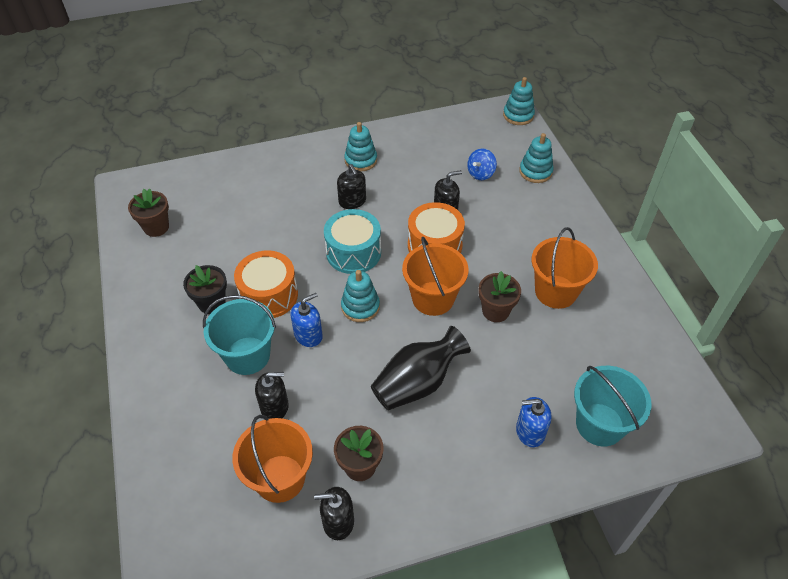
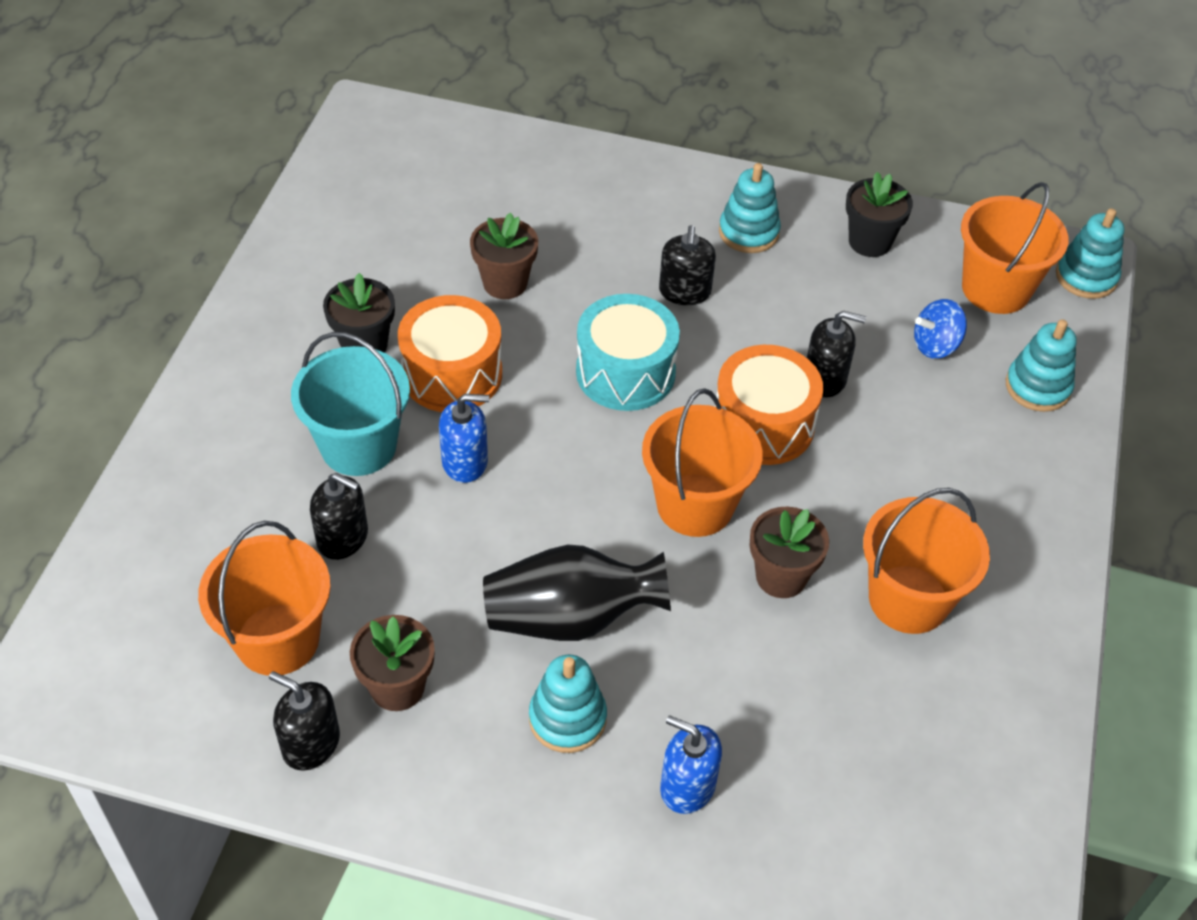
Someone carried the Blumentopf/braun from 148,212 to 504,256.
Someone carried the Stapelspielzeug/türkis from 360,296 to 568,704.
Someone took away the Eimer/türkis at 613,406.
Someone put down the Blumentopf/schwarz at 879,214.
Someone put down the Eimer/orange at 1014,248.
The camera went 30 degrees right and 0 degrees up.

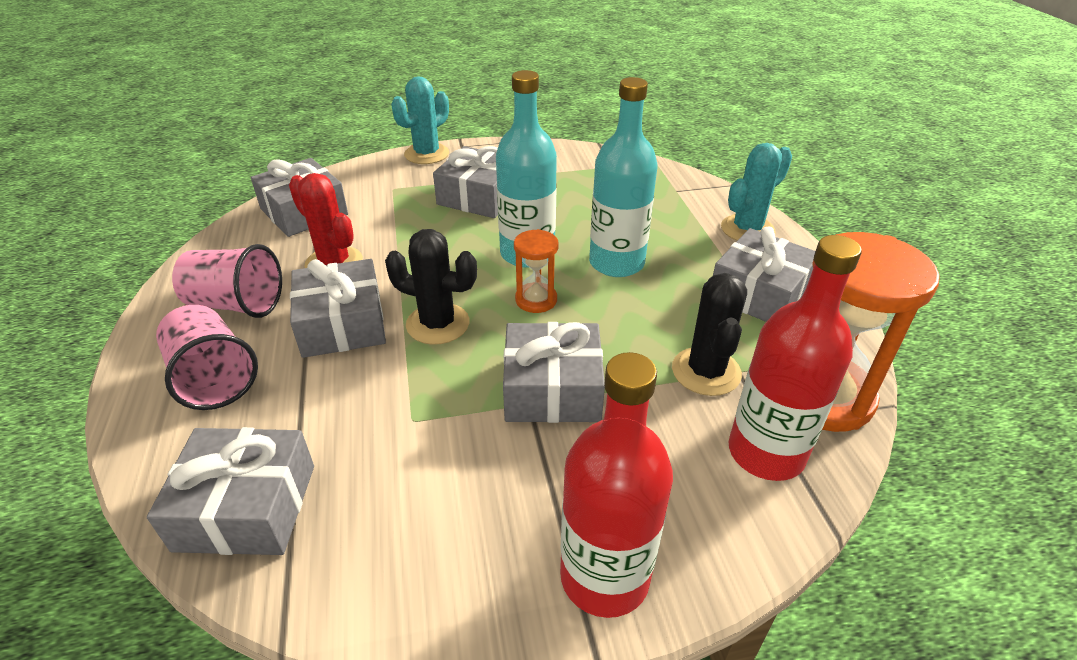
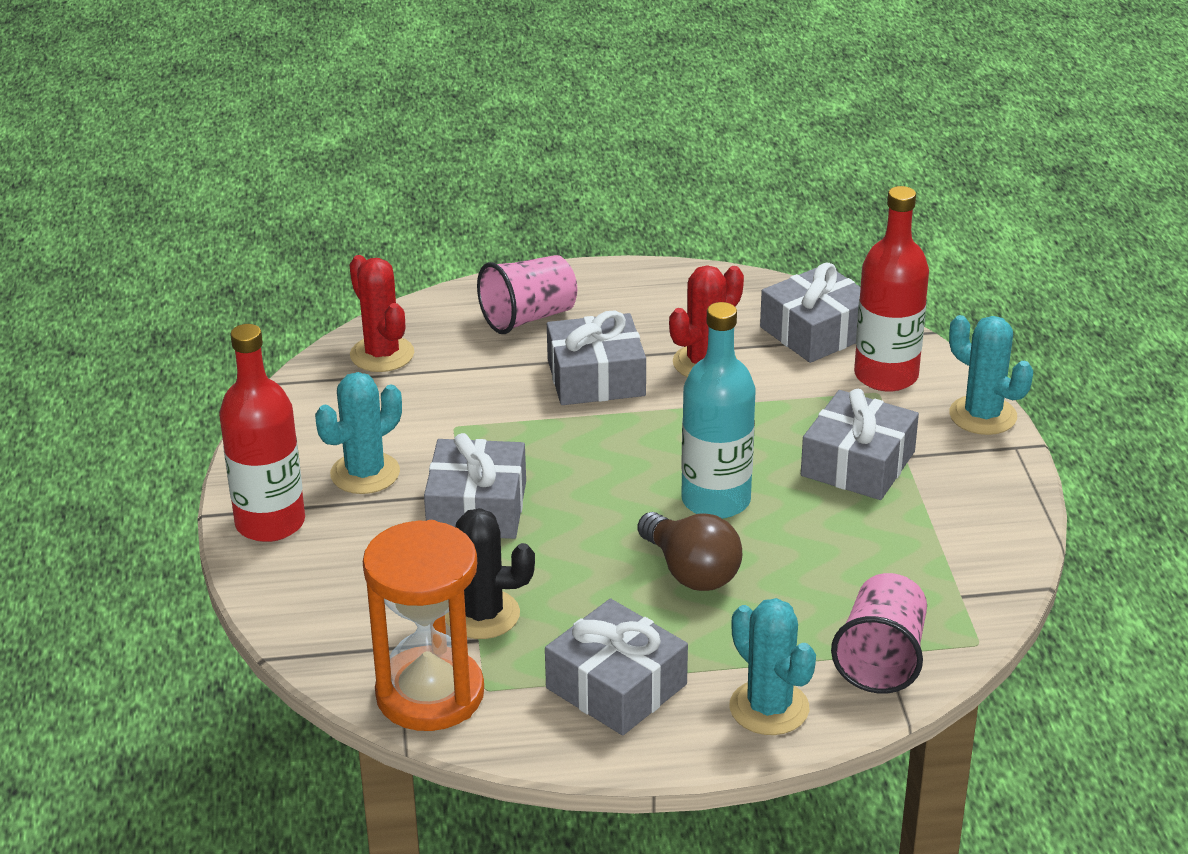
Someone swapped the Flasche/türkis at 623,177 for the Glühbirne/braun at 690,551.
Someone took away the Kaktus/schwarz at 431,287.
Someone took away the Sanduhr/orange at 536,271.
Someone carried the Flasche/rot from 795,358 to 891,289.
Someone carried the Becher/rosa from 227,281 to 879,633.
Someone swapped the Geschenk/grau at 230,491 for the Kaktus/rot at 381,313.
Someone put down the Kaktus/türkis at 358,433.
The camera went 95 degrees right and 5 degrees down.

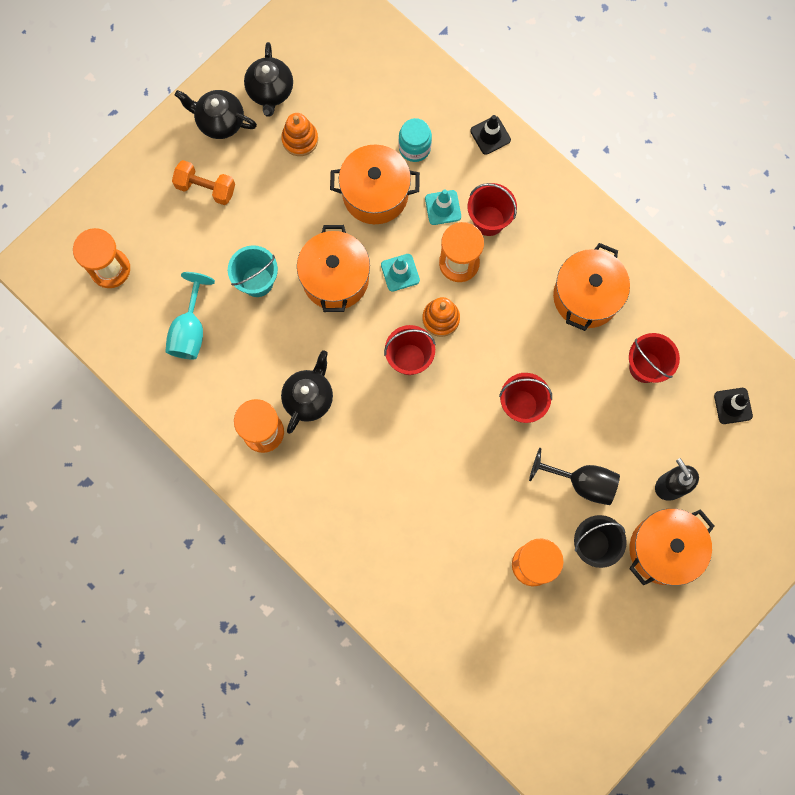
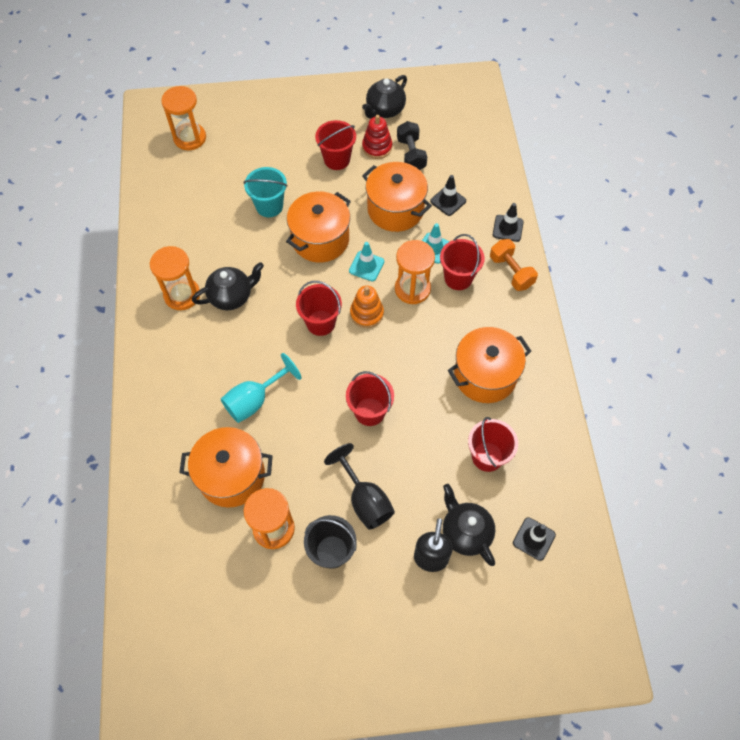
Someone carried the Teekanne/schwarz from 216,114 to 469,525.
Someone repainted the Stapelspielzeug/orange at 299,134, which became the Stapelspielzeug/rot at 377,137.
Someone swapped the Einmachglas/türkis at 415,140 for the Leitkegel/schwarz at 448,195.
Someone carried the Hantel/orange from 203,182 to 514,265.
Someone carried the Kelch/türkis from 190,316 to 261,388.
Someone carried the Kochtopf/orange from 671,547 to 226,467.
Someone put down the Eimer/rot at 335,145.
Someone put down the Hantel/schwarz at 412,145.
The camera went 40 degrees right and 15 degrees down.

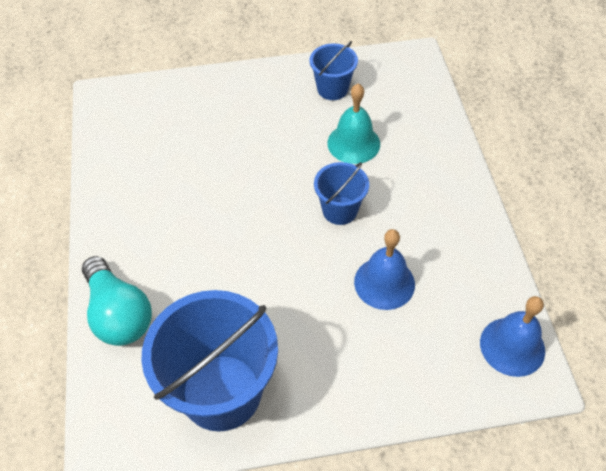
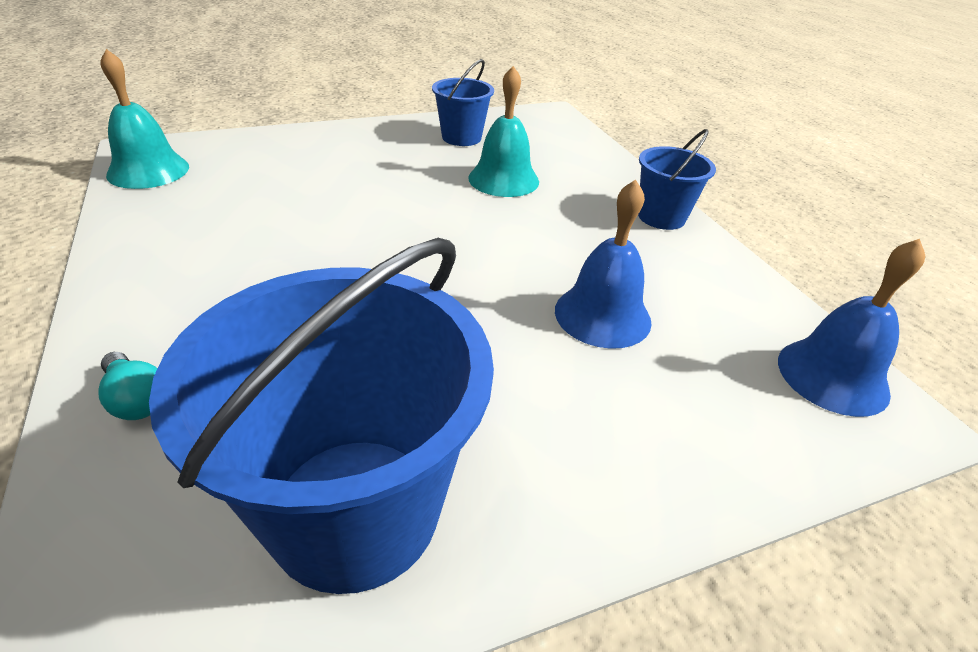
Someone carried the Eimer/blau from 341,193 to 677,179.
Someone scaled the Glühbirne/türkis at 117,301 by 0.49.
Someone put down the Glocke/türkis at 145,119.
The camera went 15 degrees left and 15 degrees down.

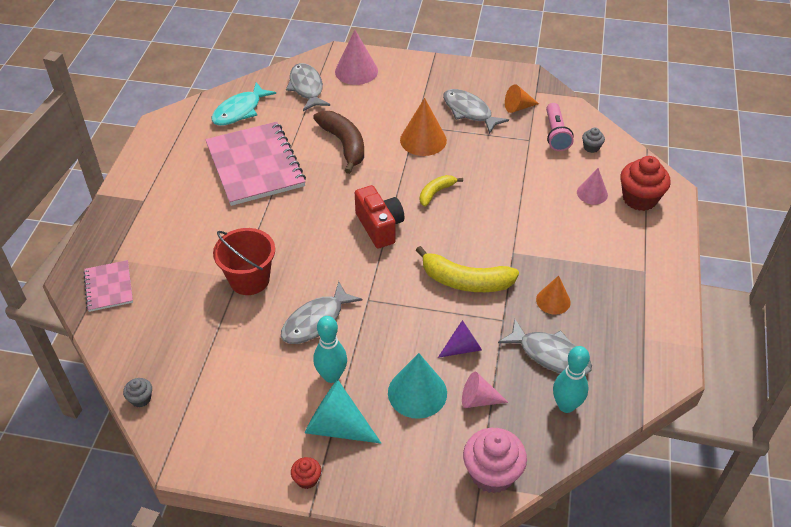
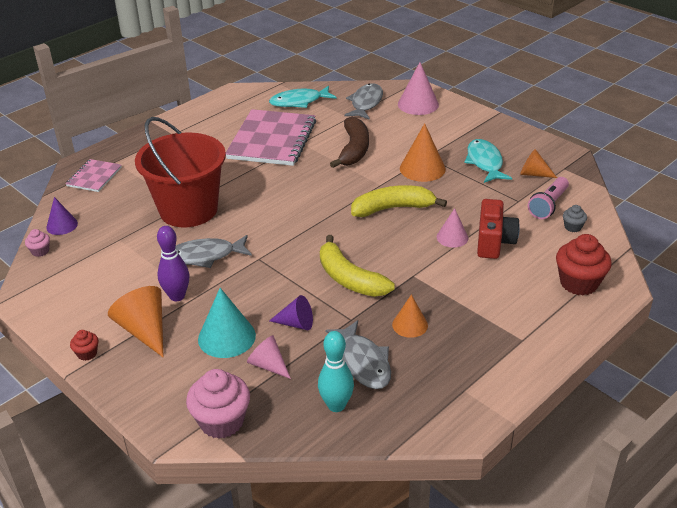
Someone repainted the Fisch/grau at 476,111, which became the Fisch/türkis at 488,161.
Someone carried the Kegel/rosa from 592,186 to 452,228.
Someone scaled the Banane/gelb at 441,191 by 1.76.
Someone carried the Kamera/rot from 379,217 to 498,229.
Someone scaled the Eimer/rot at 244,261 by 1.61.
Someone repainted the Bowlingkegel/türkis at 330,349, which became the Bowlingkegel/lila at 173,263.
Someone repainted the Muffin/grau at 137,393, which became the Muffin/rosa at 37,243.
Someone repainted the Kegel/türkis at 343,411, which became the Kegel/orange at 136,321.
Someone put down the Kegel/lila at 62,216.
The camera went 35 degrees right and 10 degrees down.

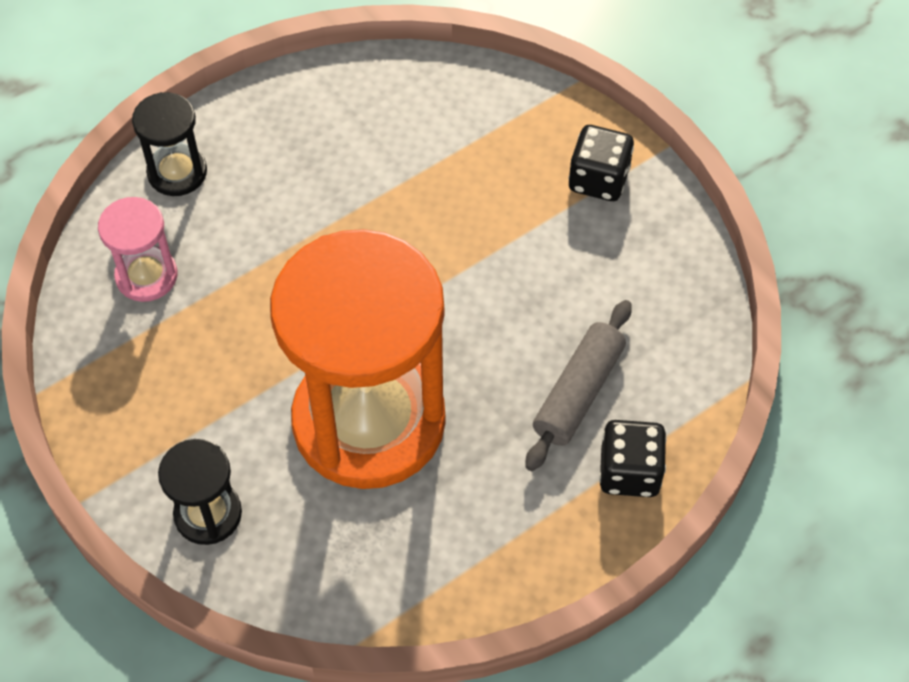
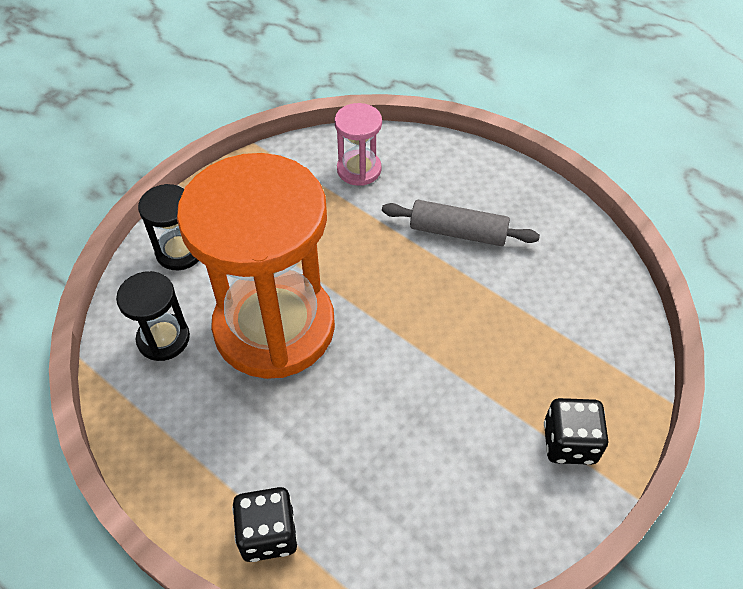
Someone carried the Sanduhr/schwarz from 169,144 to 153,316.
Someone carried the Nudelholz/grau from 578,385 to 461,223.
The camera went 75 degrees right and 5 degrees down.

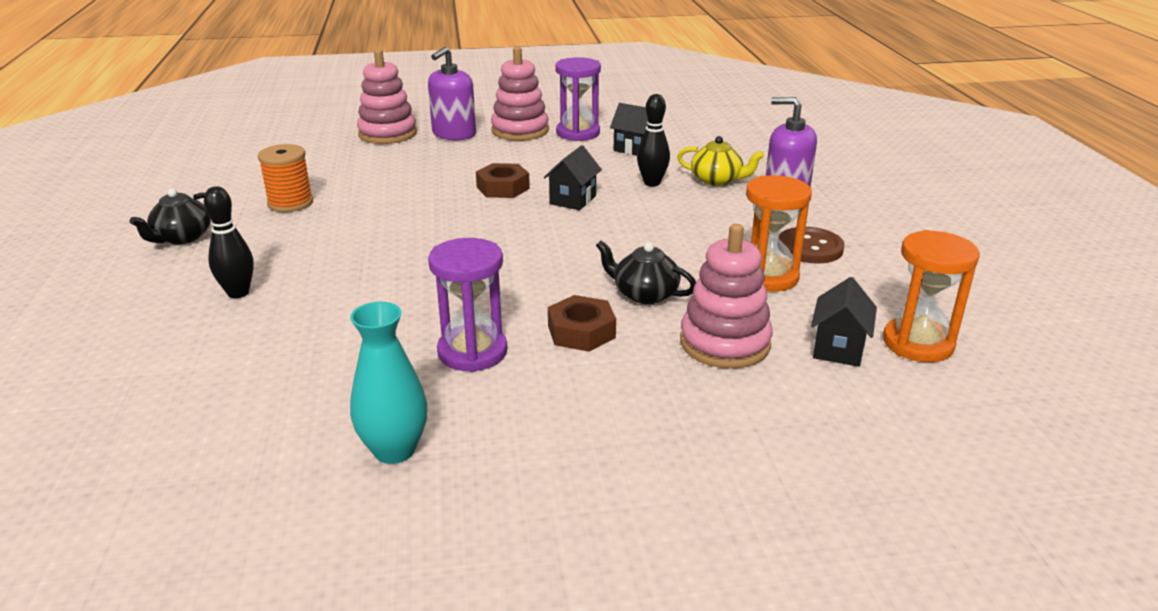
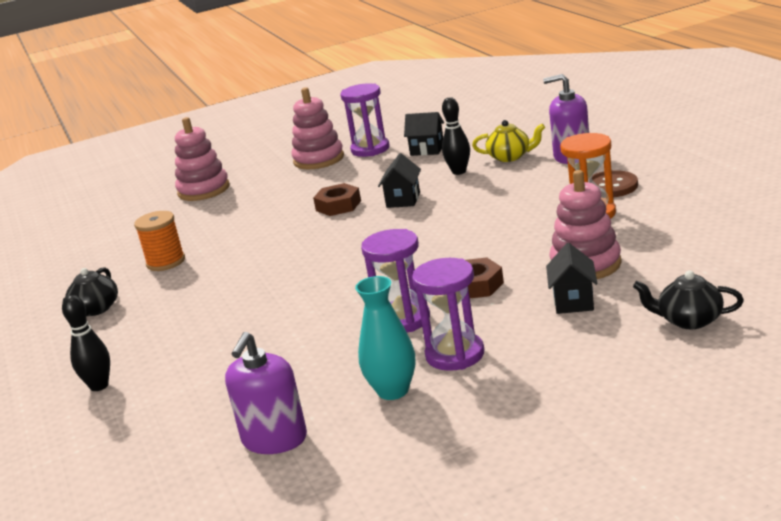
Someone carried the Seifenspender/lila from 452,93 to 266,393.
Someone carried the Bowlingkegel/schwarz from 229,242 to 86,343.
Someone took away the Sanduhr/orange at 931,296.
Someone carried the Teekanne/schwarz from 646,272 to 688,300.
Someone carried the Haus/schwarz from 844,322 to 571,278.
Someone put down the Sanduhr/lila at 448,314.
The camera went 10 degrees left and 5 degrees down.

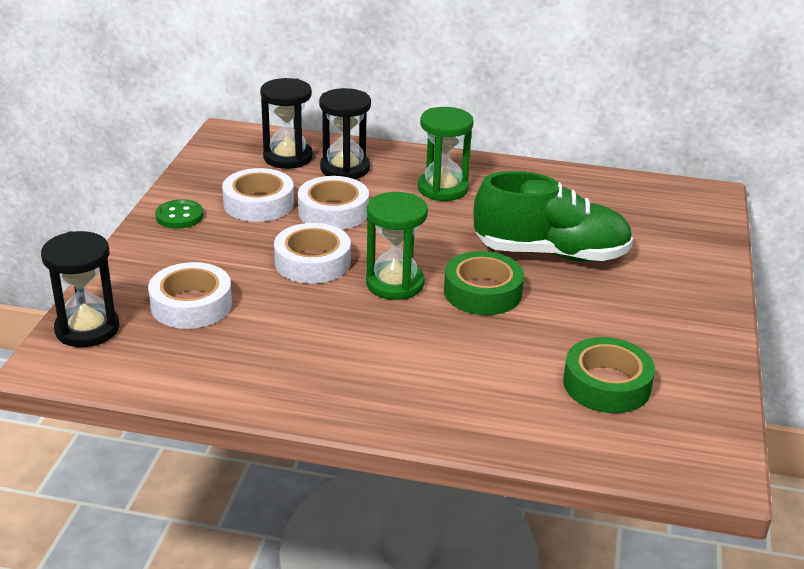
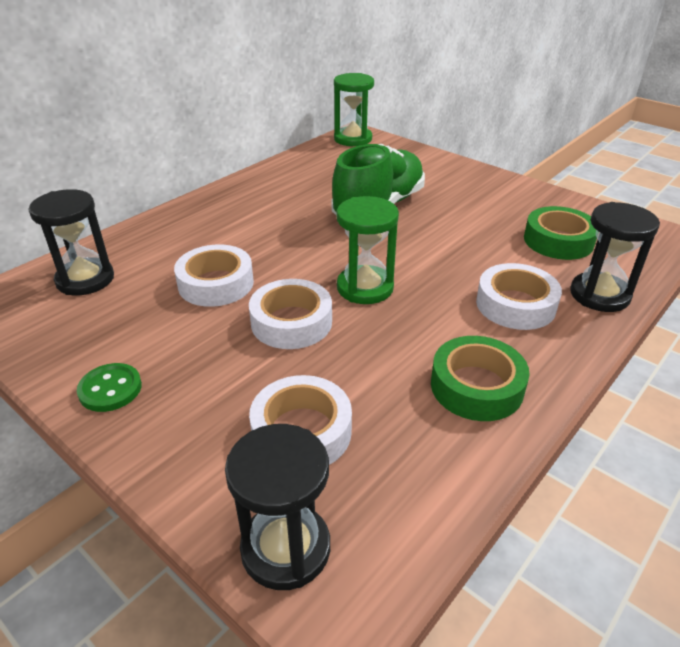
Someone carried the Sanduhr/schwarz from 345,133 to 615,257.
Someone carried the Sanduhr/grün from 446,154 to 354,109.
Someone carried the Klebeband/weiß from 258,195 to 519,296.
Someone carried the Klebeband/grün from 484,283 to 480,378.
The camera went 60 degrees left and 5 degrees up.

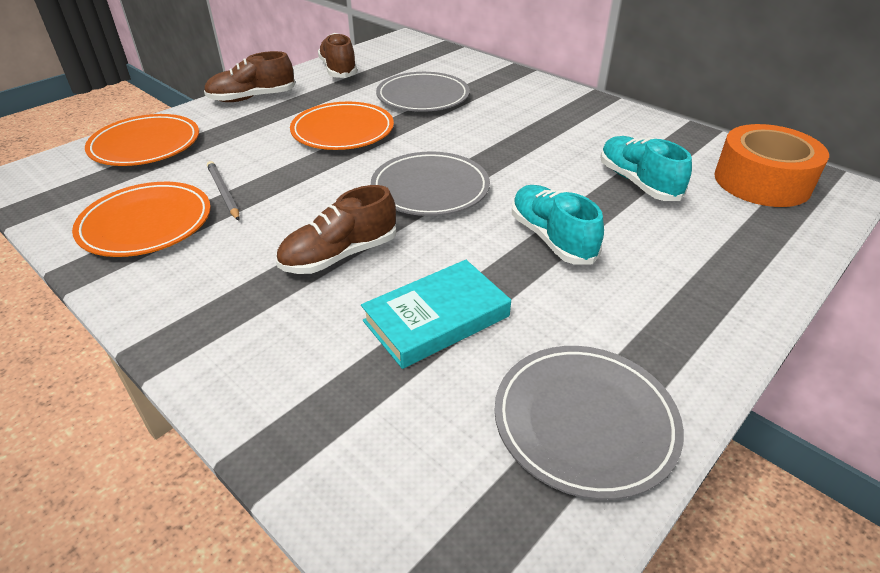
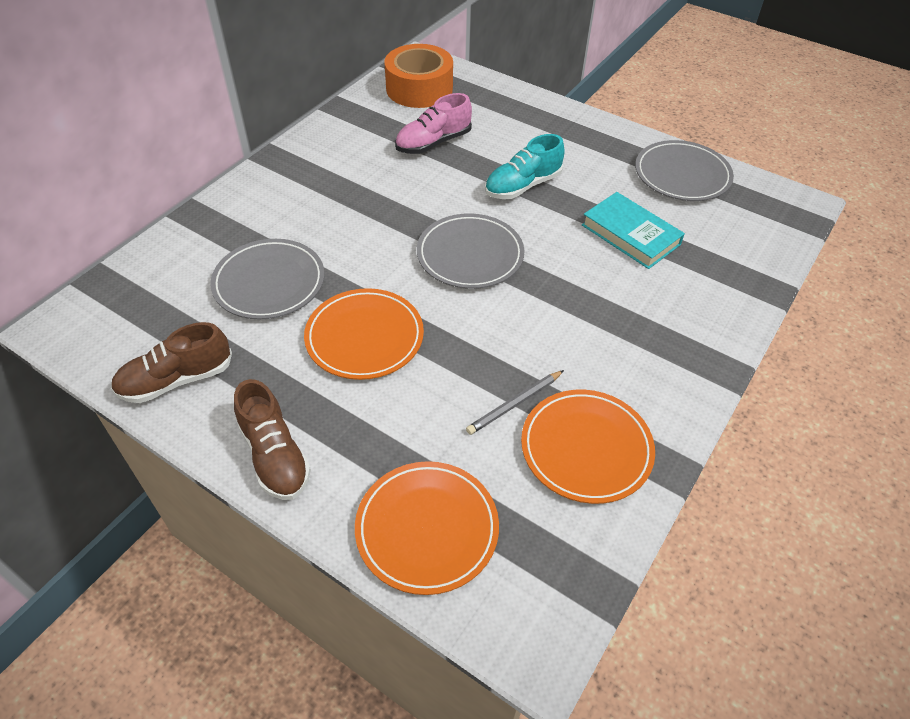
Someone repainted the Schuh/türkis at 646,168, which became the Schuh/rosa at 433,123.
Someone took away the Schuh/braun at 336,229.
The camera went 100 degrees left and 10 degrees up.

